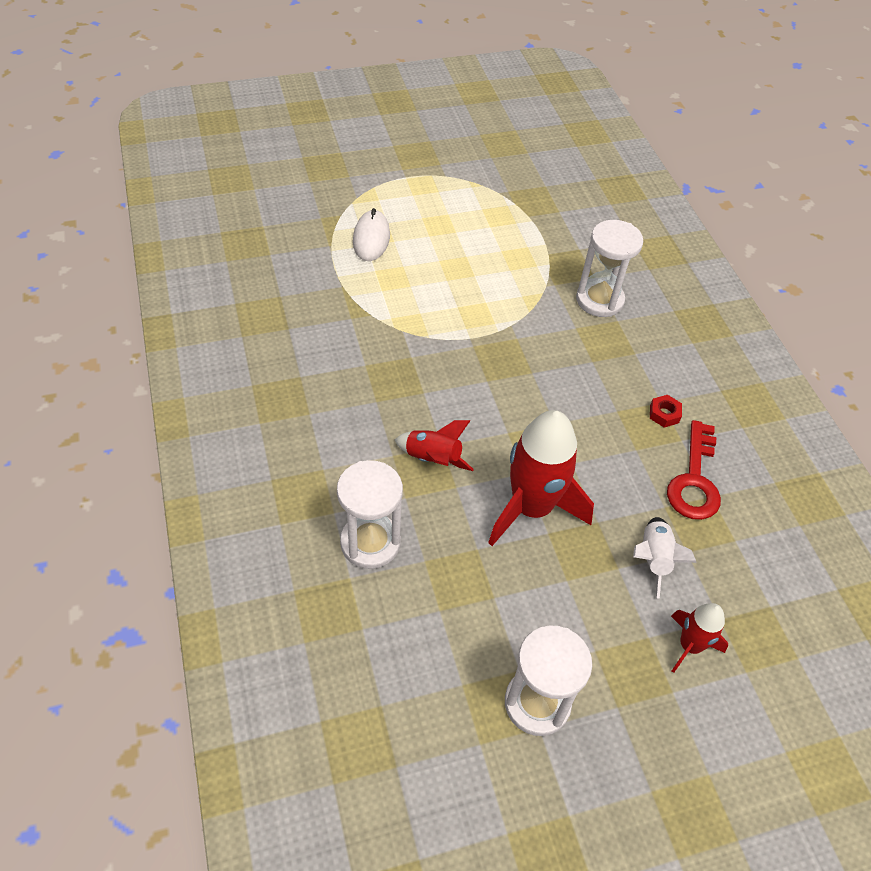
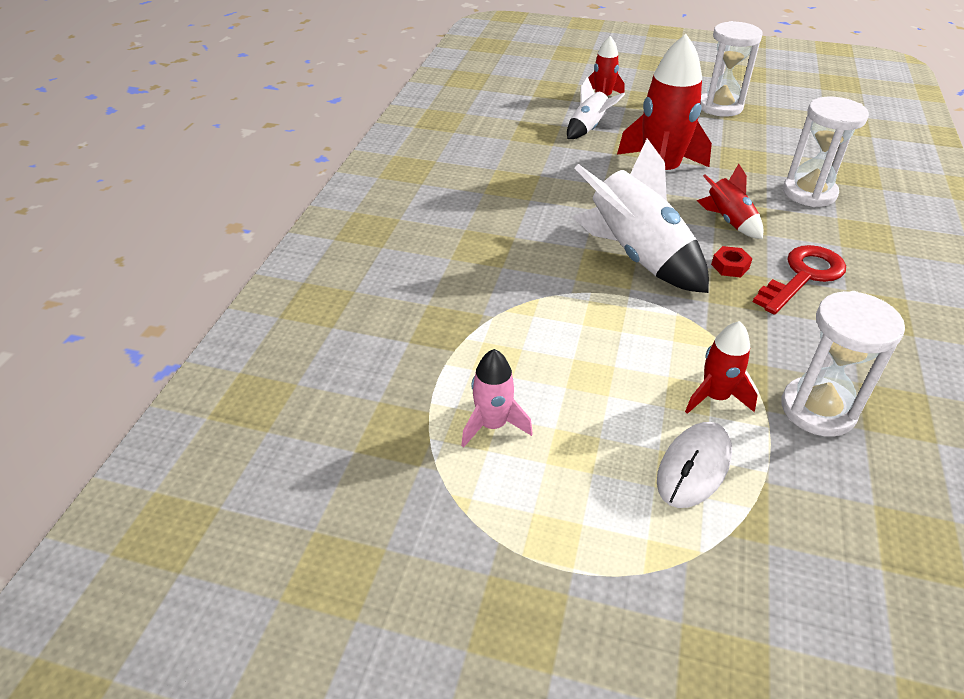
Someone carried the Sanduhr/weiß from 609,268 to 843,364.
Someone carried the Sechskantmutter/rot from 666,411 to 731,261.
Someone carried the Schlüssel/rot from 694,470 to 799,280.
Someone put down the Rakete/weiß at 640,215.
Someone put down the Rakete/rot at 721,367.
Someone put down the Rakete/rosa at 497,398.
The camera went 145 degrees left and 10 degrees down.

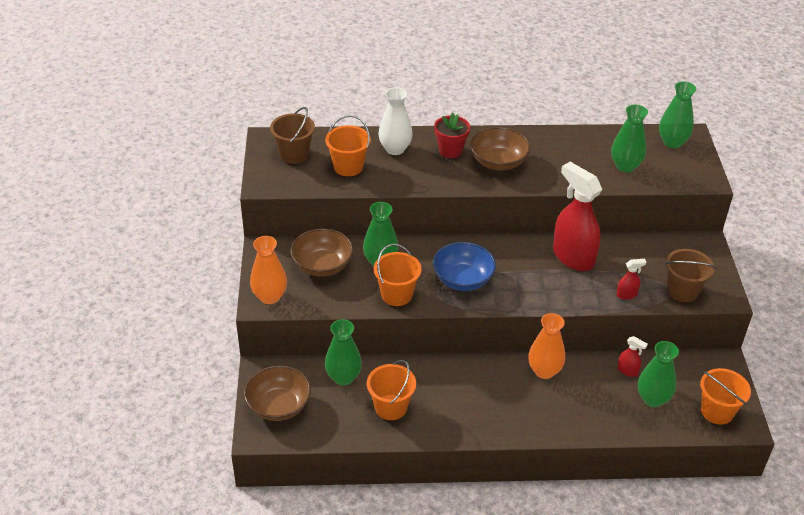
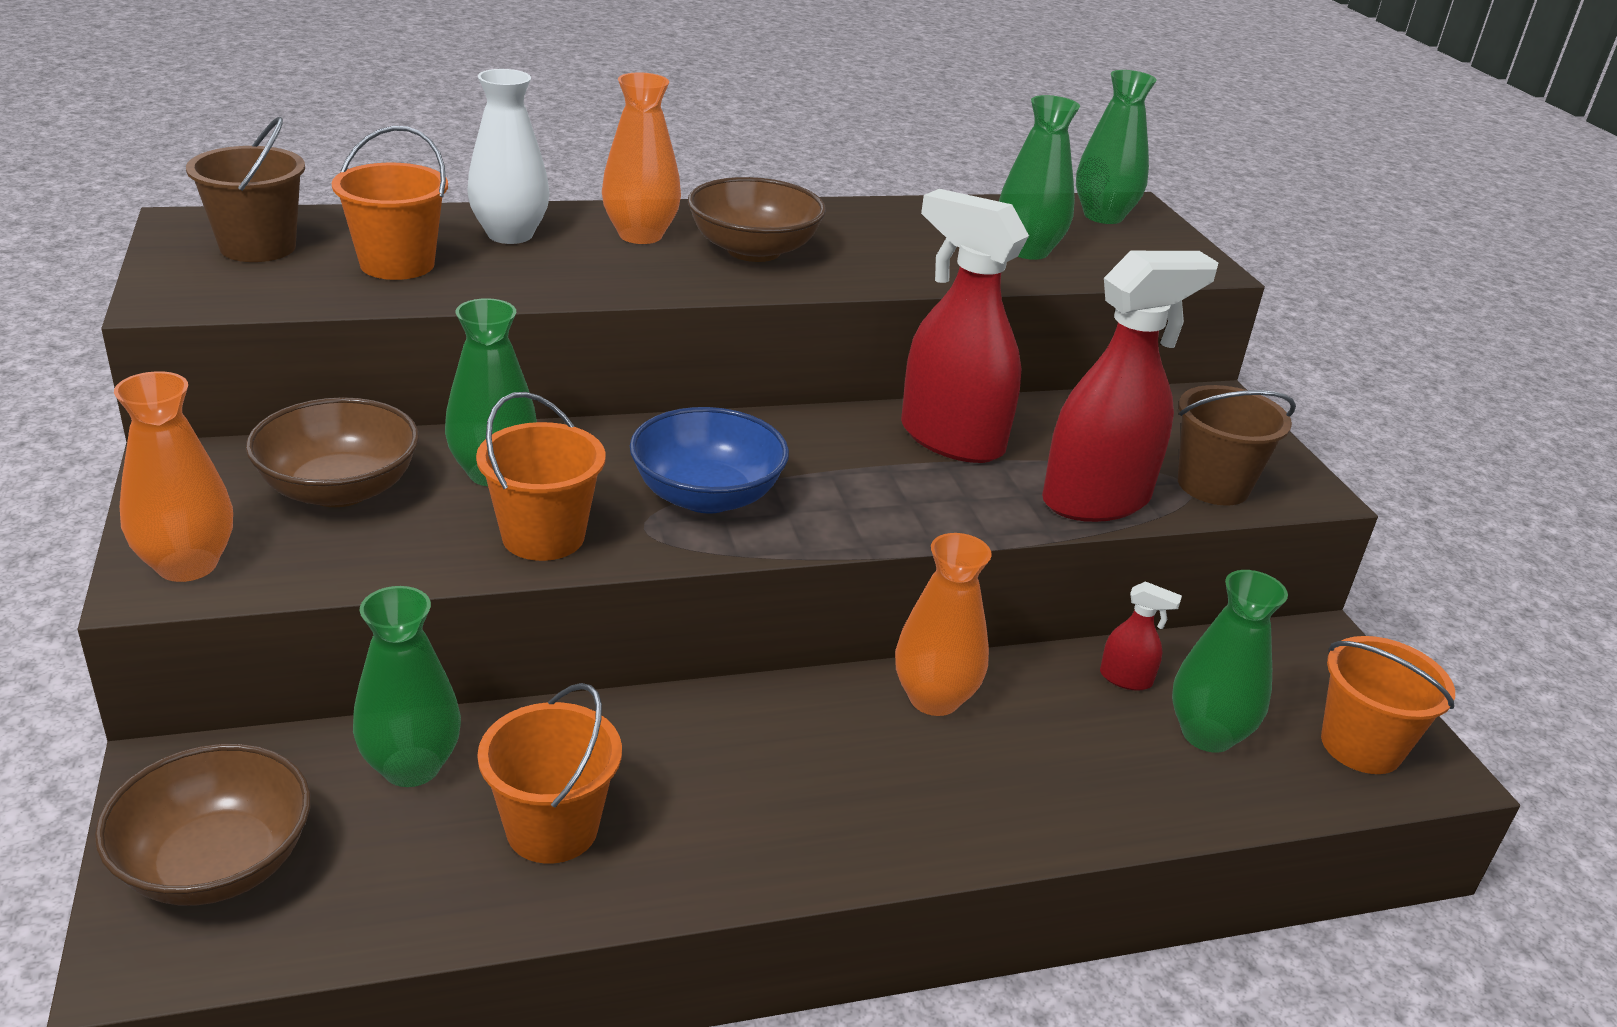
Someone swapped the Blumentopf/rot at 452,135 for the Vase/orange at 641,158.
Someone scaled the Sprühflasche/rot at 631,279 by 2.35.
The camera went 15 degrees left and 10 degrees down.

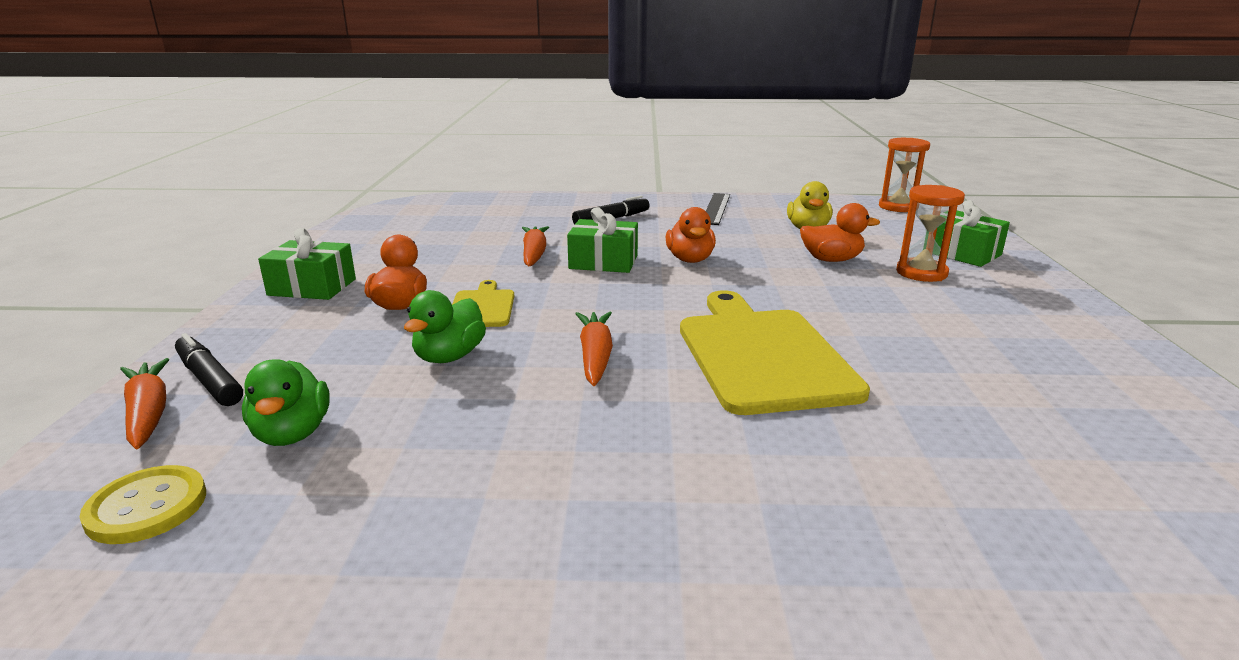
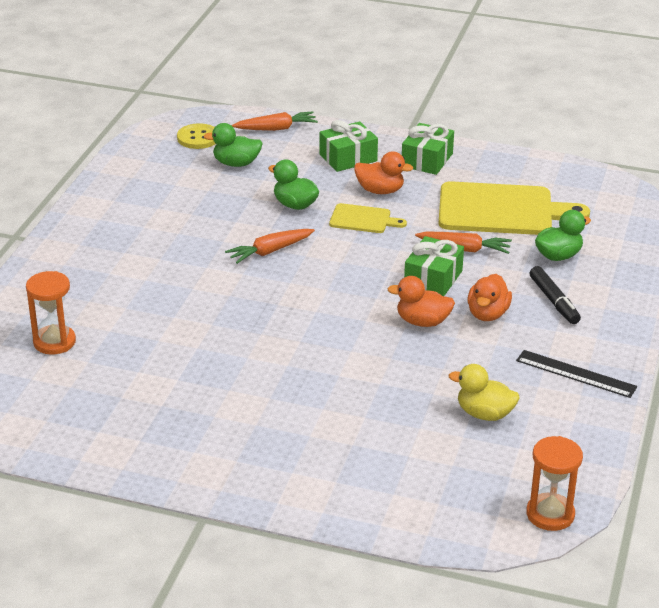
Someone carried the Sanduhr/orange from 930,233 to 51,313.
Someone carried the Geschenk/grün from 972,233 to 349,146.
Someone carried the Ente/orange from 840,232 to 490,297.
Someone carried the Schneidebrett/gelb from 775,353 to 514,208.
Someone rotated the Karotte/orange at 594,349 by 135 degrees clockwise.
Someone took away the Filzstift/schwarz at 209,369.
Someone put down the Ente/grün at 563,235.
The camera went 105 degrees right and 10 degrees up.

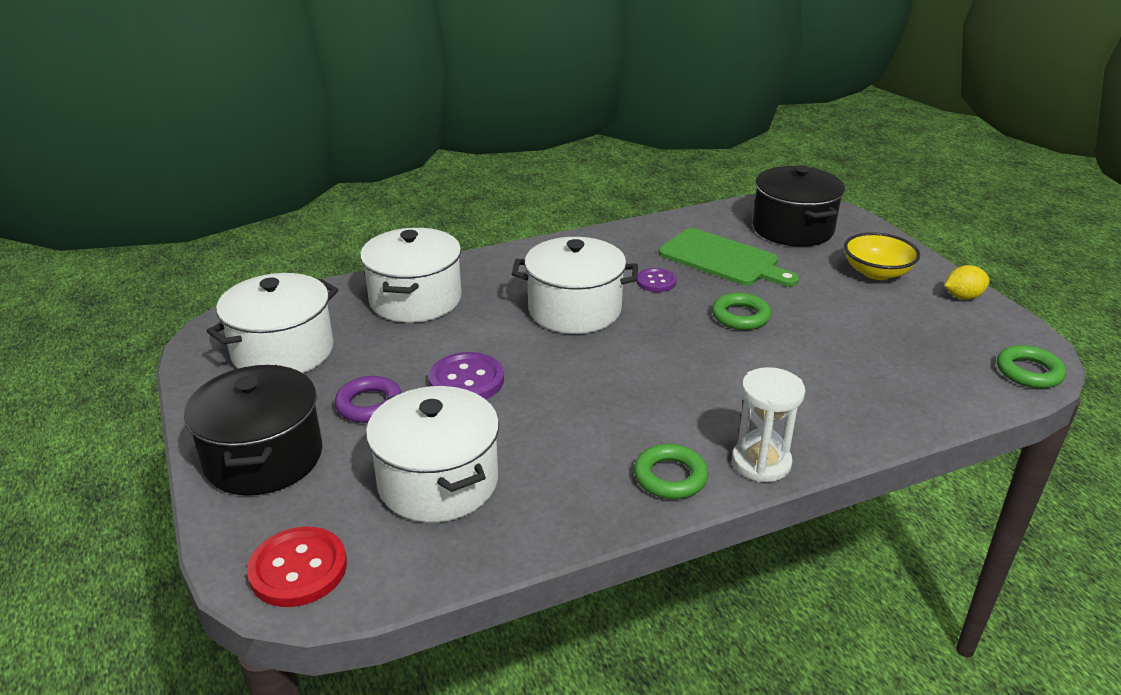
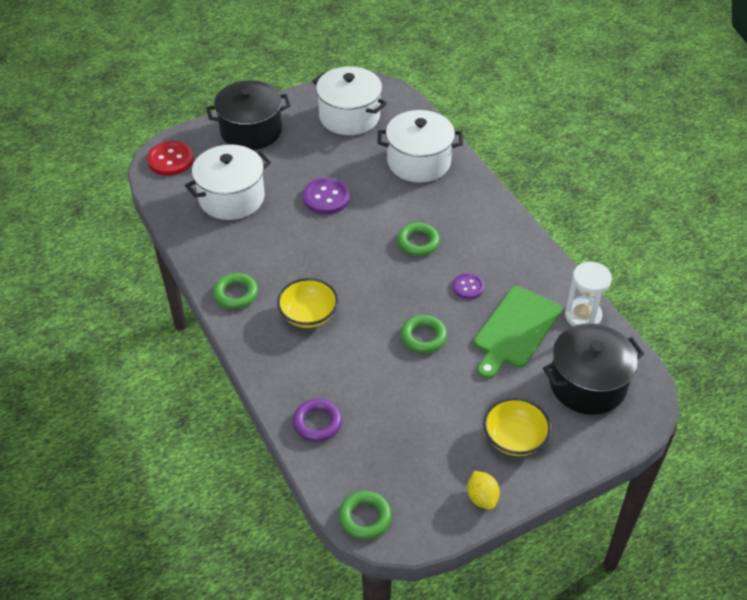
Someone swapped the Kochtopf/weiß at 575,285 for the Ring/grün at 418,239.
Someone carried the Sanduhr/weiß from 768,424 to 588,294.
Someone carried the Ring/lila from 368,399 to 317,420.
Someone put down the Schüssel/gelb at 307,303.
The camera went 85 degrees right and 15 degrees up.

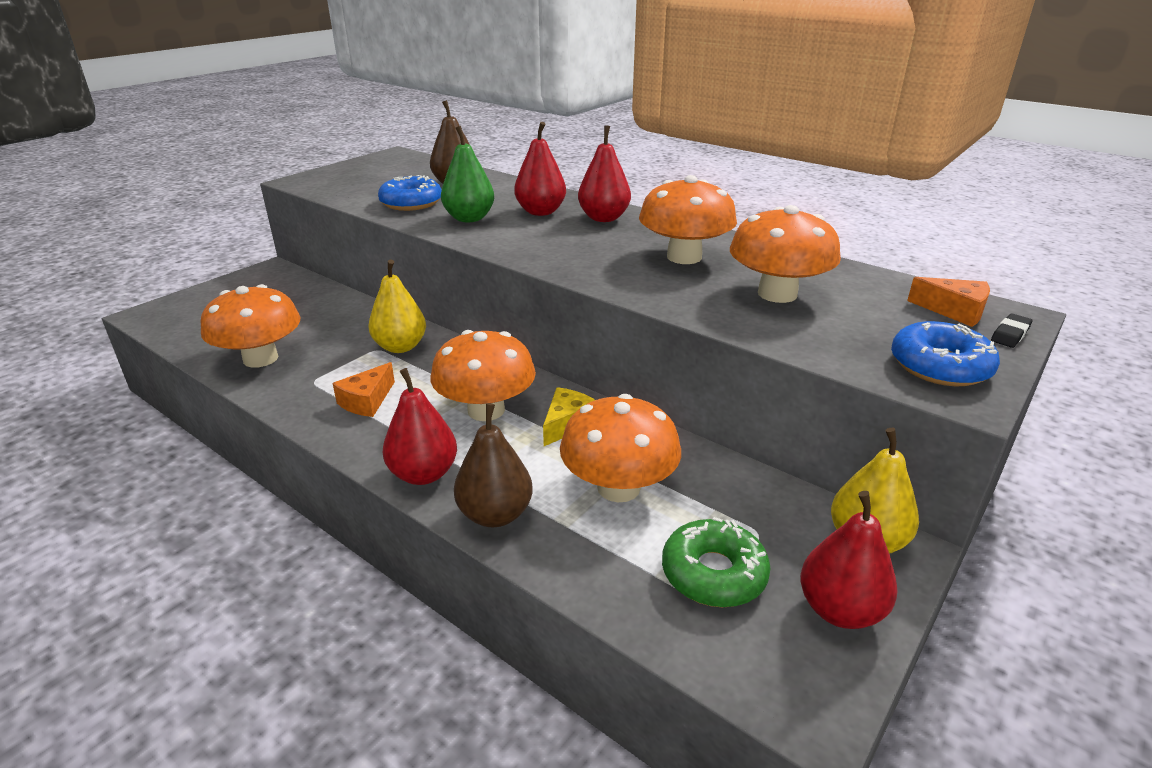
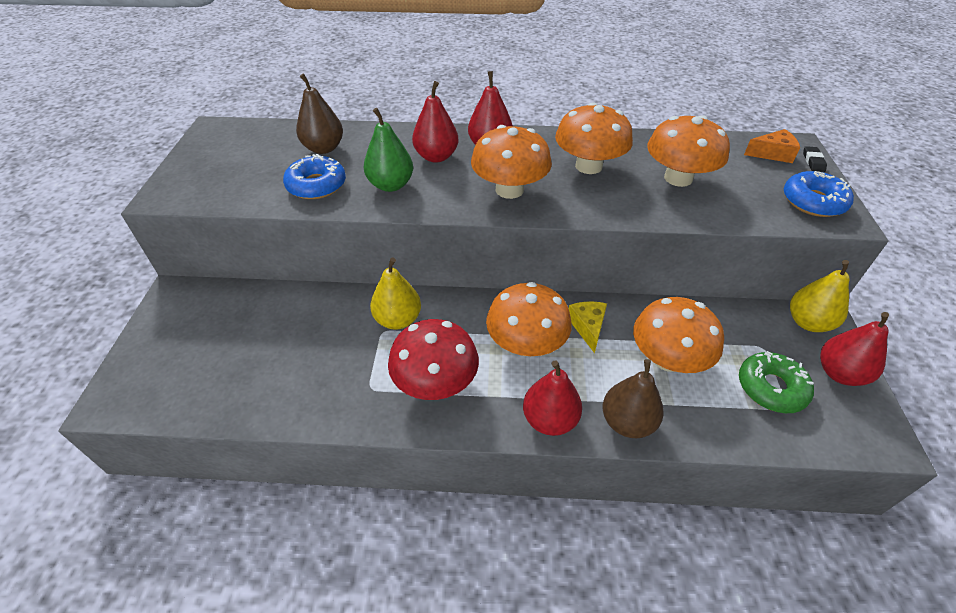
Someone carried the Pilz/orange from 251,326 to 511,162.
Someone swapped the Käse/orange at 363,389 for the Pilz/rot at 433,359.
The camera went 35 degrees left and 15 degrees up.

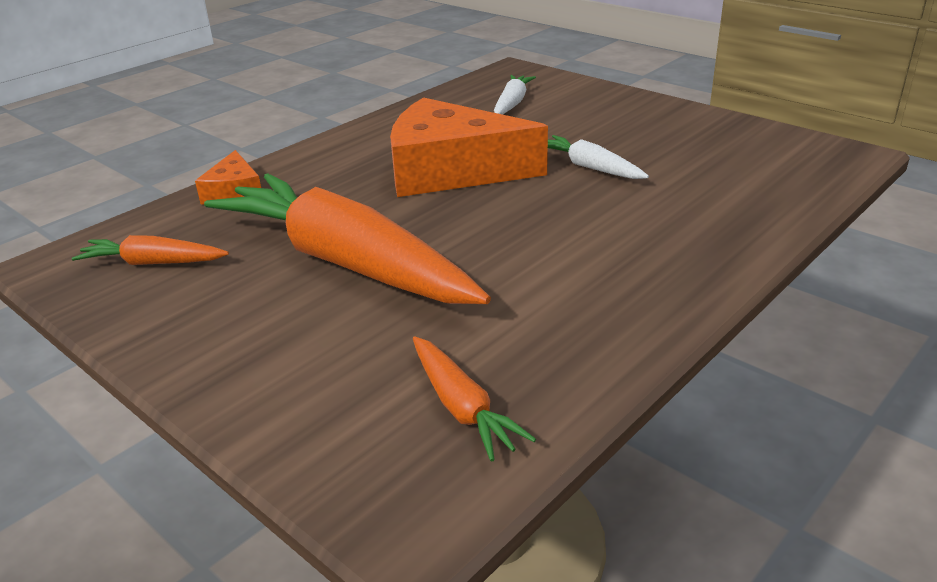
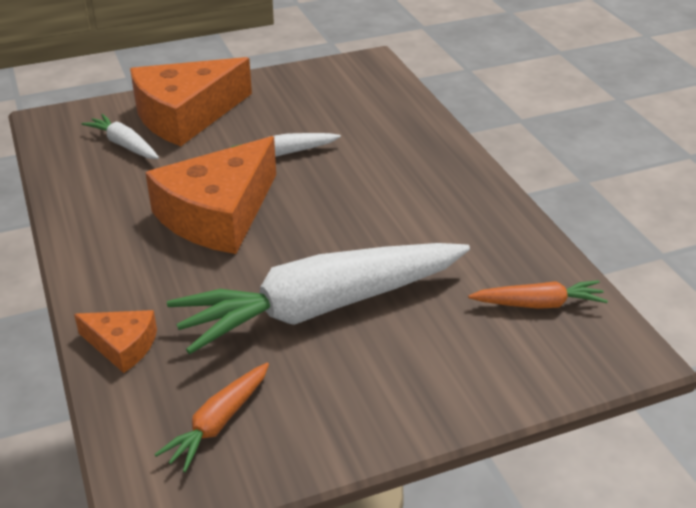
Someone repainted the Karotte/orange at 347,239, which became the Karotte/weiß at 318,298.
Someone put down the Käse/orange at 191,101.
The camera went 65 degrees left and 5 degrees up.

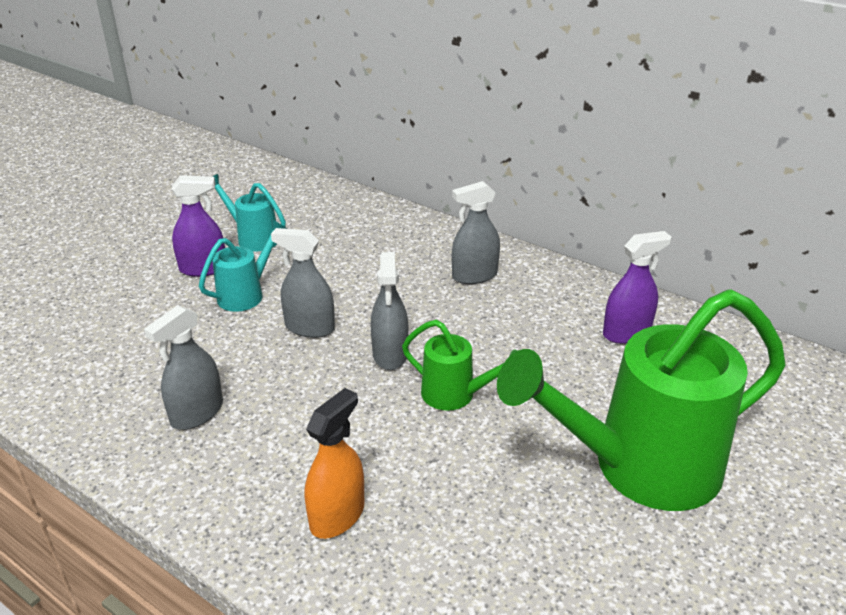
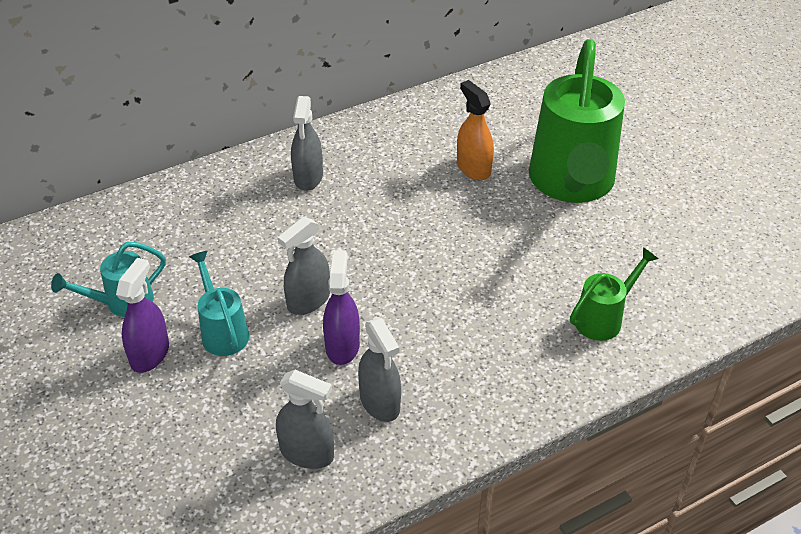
Someone carried the Sprühflasche/lila from 637,287 to 341,307.
Someone carried the Sprühflasche/grau from 389,311 to 305,419.
Someone carried the Gießkanne/grün from 460,365 to 614,294.
Someone carried the Sprühflasche/orange from 334,463 to 475,130.
The camera went 65 degrees left and 10 degrees up.

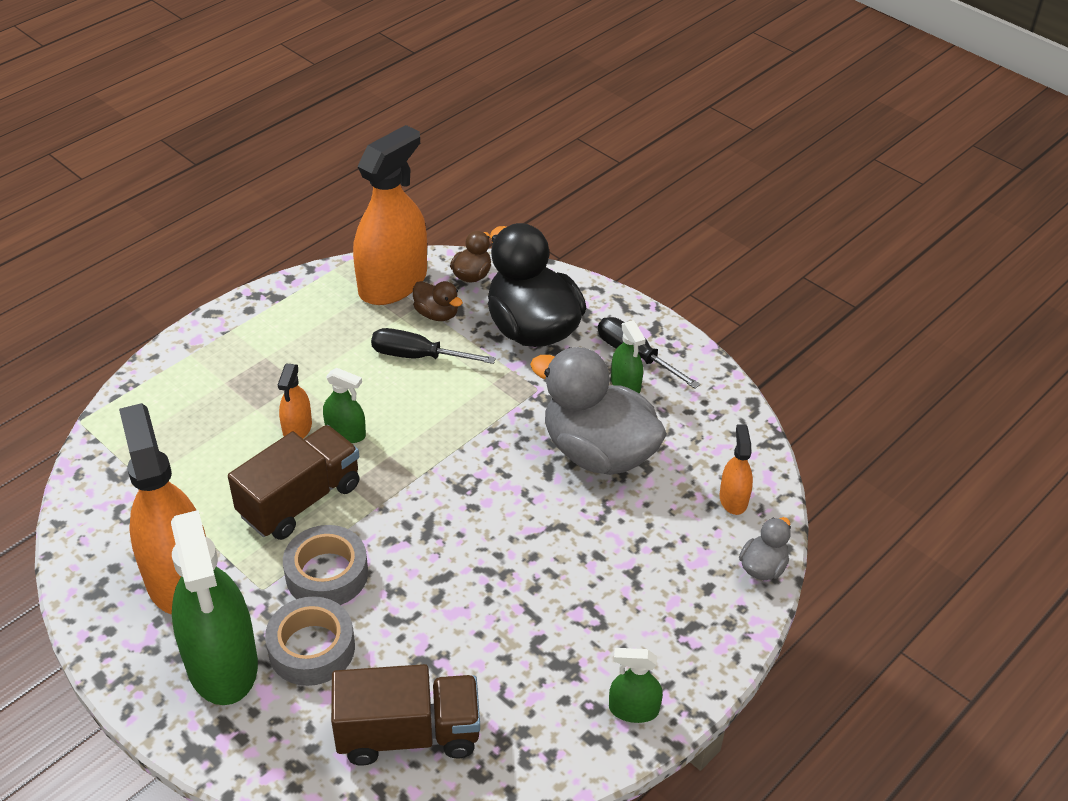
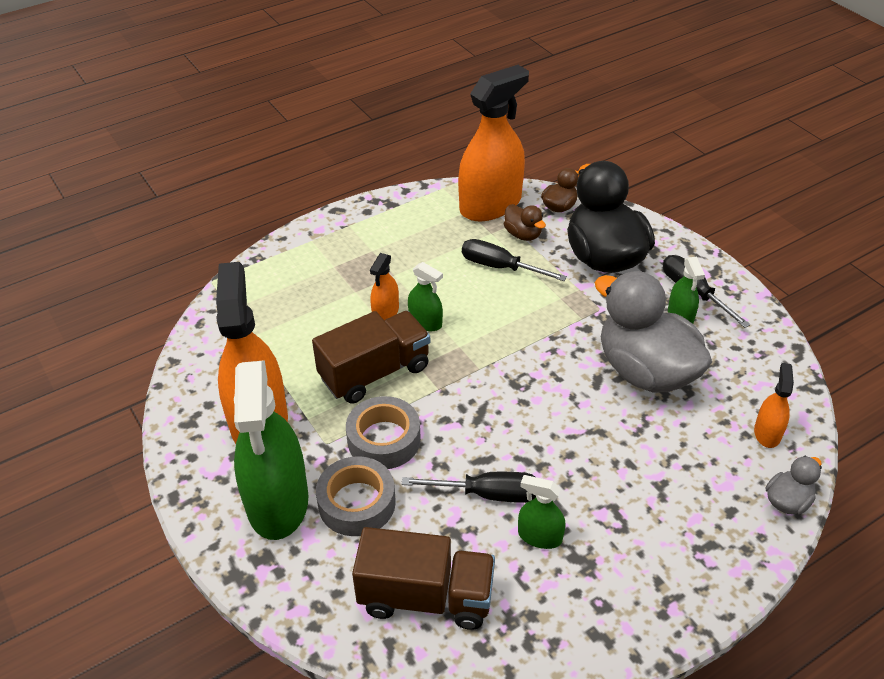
Someone carried the Sprühflasche/grün from 636,685 to 542,512.
Someone put down the Schraubenzieher/schwarz at 469,487.
The camera went 15 degrees right and 0 degrees up.

